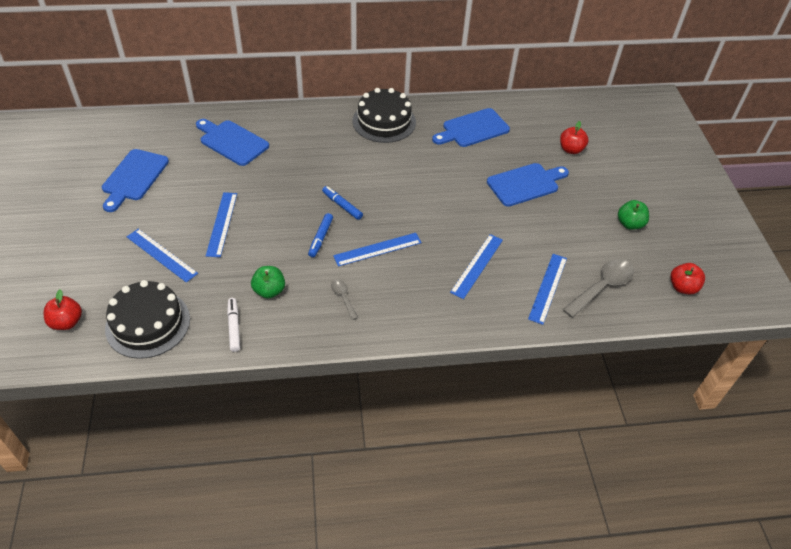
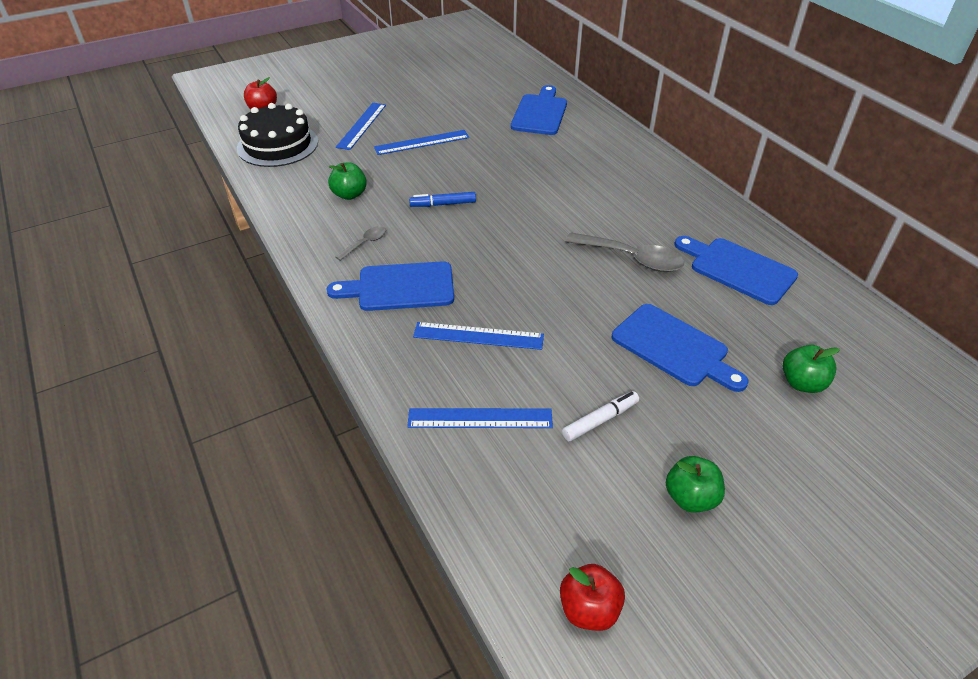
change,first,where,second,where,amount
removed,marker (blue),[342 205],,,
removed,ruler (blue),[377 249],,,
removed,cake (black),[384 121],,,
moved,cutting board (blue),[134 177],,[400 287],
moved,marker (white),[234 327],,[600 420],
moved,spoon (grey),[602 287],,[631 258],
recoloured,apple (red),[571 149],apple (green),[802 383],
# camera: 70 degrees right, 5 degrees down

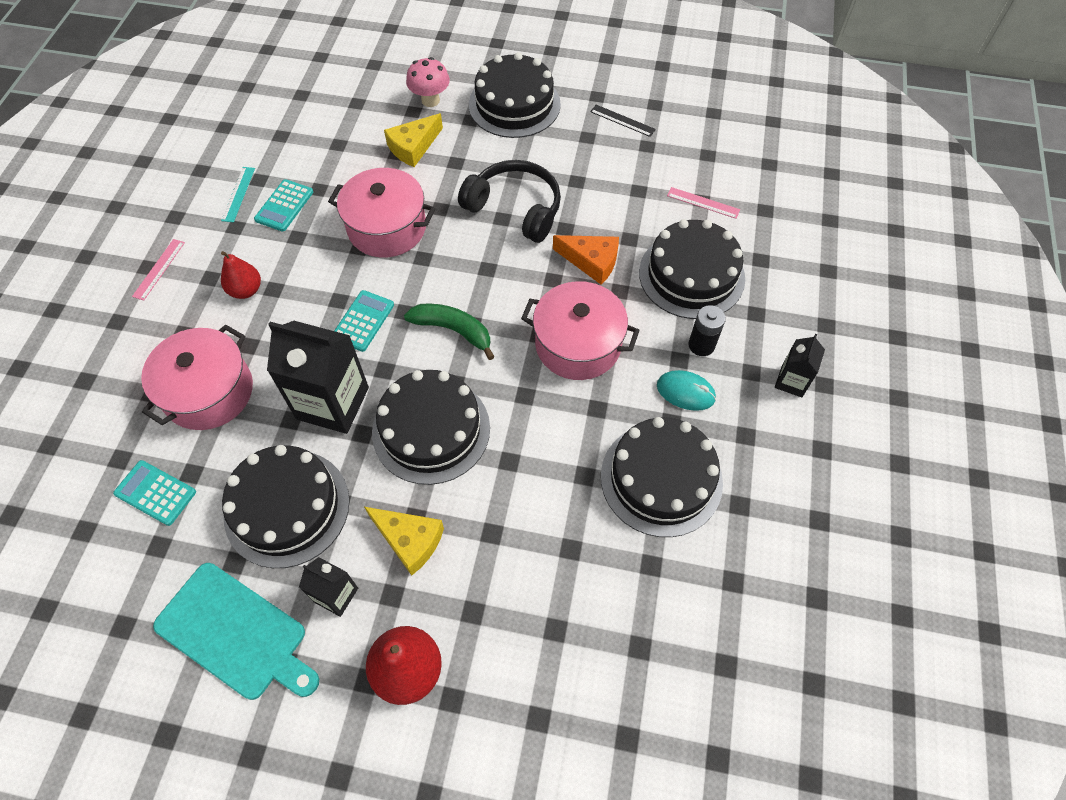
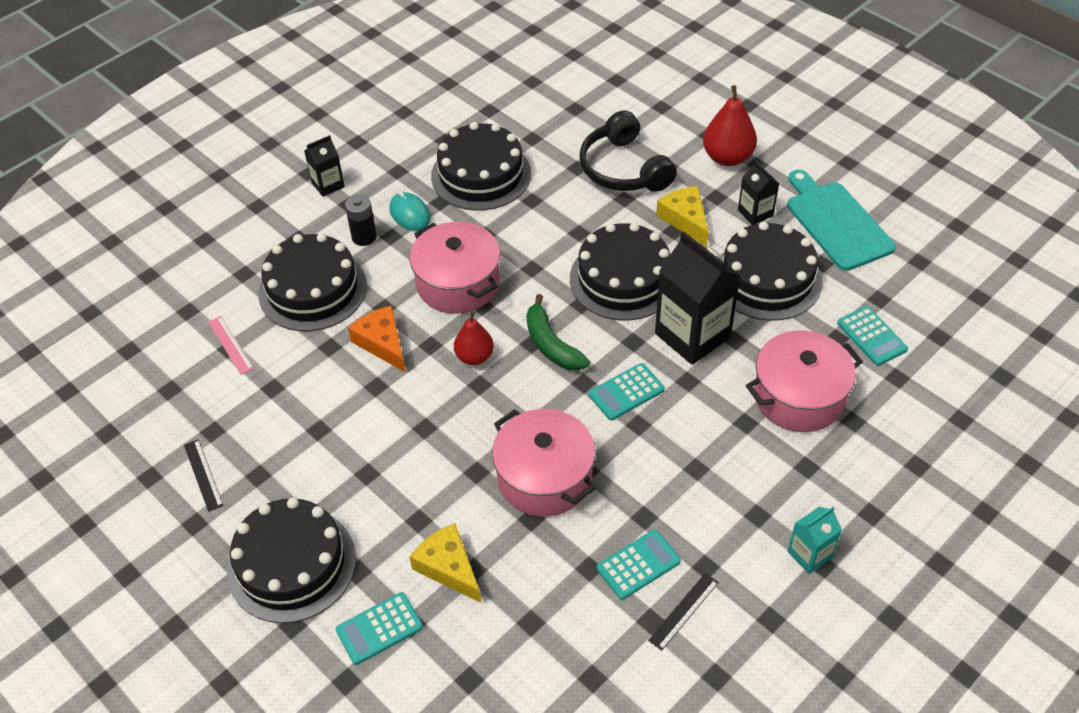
change,first,where,second,where,amount
moved,pear (red),[246 290],,[474 357],
moved,headphones (black),[515 208],,[623 169],
replaced,ruler (pink),[159 269],carton (turquoise),[809 554],
replaced,mushroom (pink),[430 100],calculator (turquoise),[379 628],
recoloured,ruler (turquoise),[238 194],ruler (black),[684 611],
turned,cheese (yellow),[413 147],,[448 567],120 degrees counterclockwise
# camera: 145 degrees left, 10 degrees down

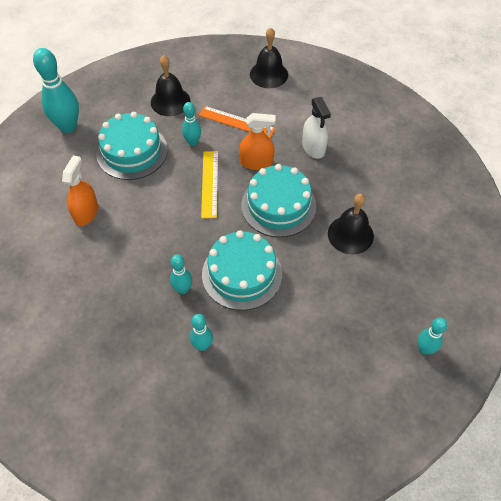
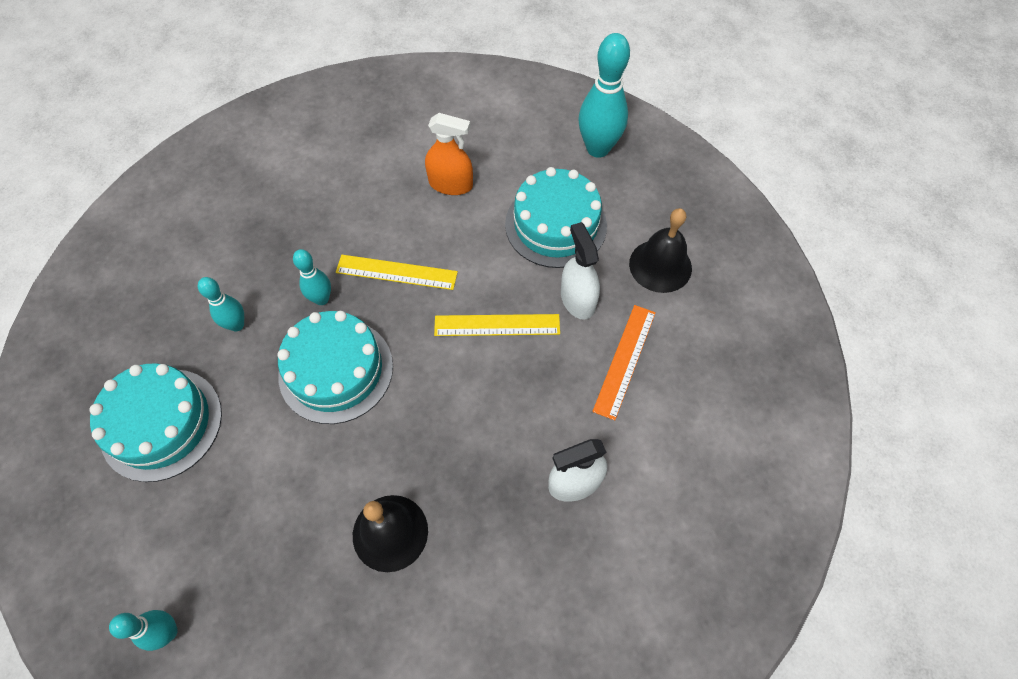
change,first,where,second,where,amount
removed,spray bottle (orange),[256 162],,,
removed,bell (black),[269 74],,,
added,,,ruler (yellow),[396 272],
moved,cake (turquoise),[278 205],,[161 424],
replaced,bowling pin (turquoise),[192 142],spray bottle (white),[577 299],
# camera: 90 degrees right, 5 degrees up

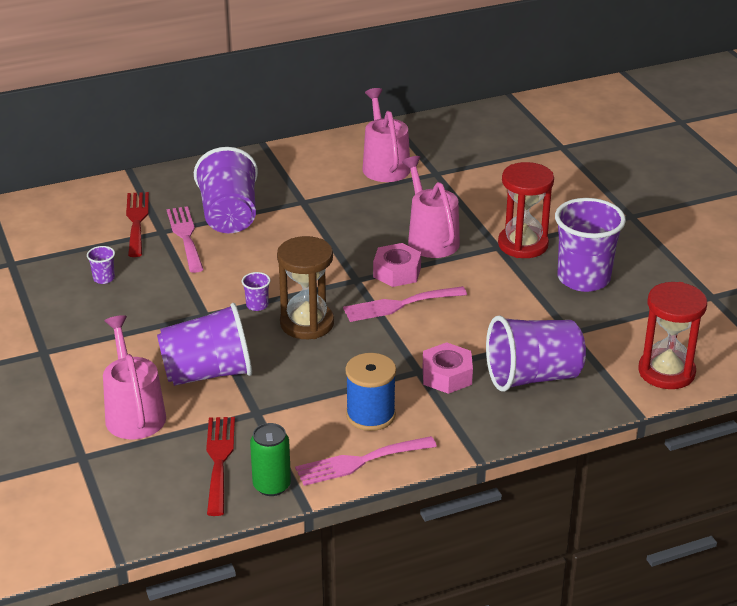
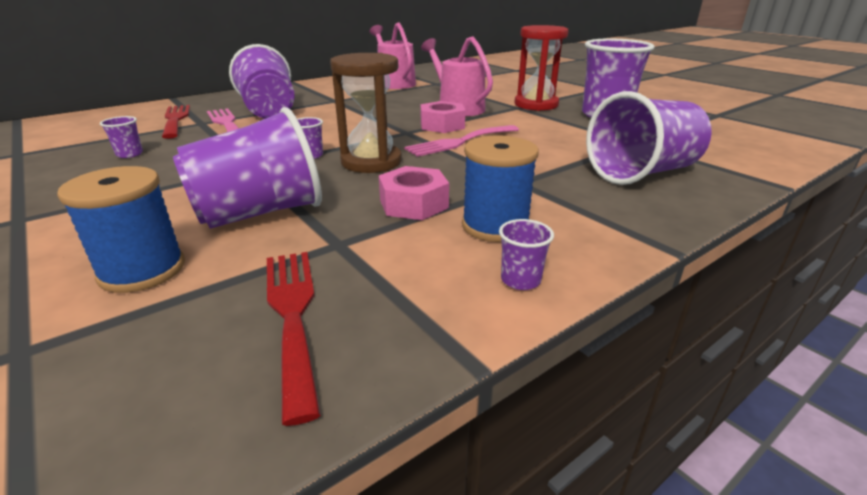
change,first,where,second,where,amount
removed,can (green),[272 485],,,
removed,hourglass (red),[666 372],,,
moved,nut (pink),[447 375],,[413 204],
replaced,watering can (pink),[134 413],spool (blue),[142 270],
replaced,fork (pink),[360 462],cup (purple),[520 280],
# camera: 15 degrees left, 5 degrees down

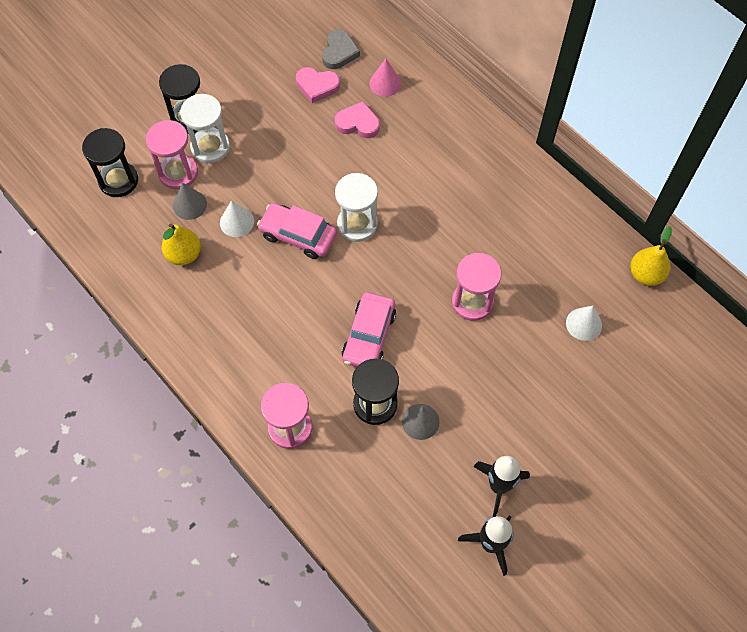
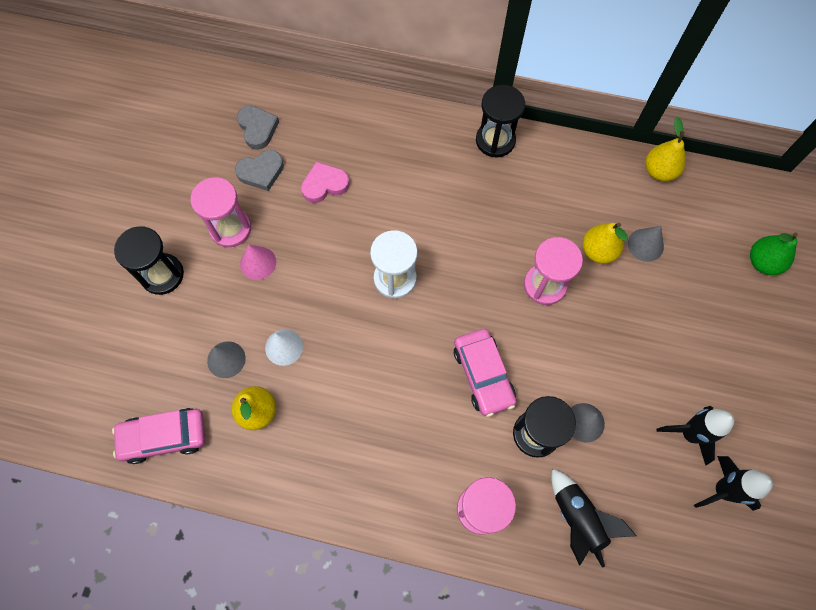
change,first,where,second,where,amount
removed,hourglass (white),[210 147],,,
added,,,rocket (black),[577 519],
added,,,pear (yellow),[598 251],
added,,,pear (green),[763 262],
moved,hourglass (black),[118 180],,[495 140],
moved,hourglass (pink),[178 173],,[230 228],
moved,car (pink),[298 235],,[164 437],
moved,cone (pink),[385 83],,[258 263],
recoloured,heart (pink),[317 86],heart (grey),[261 172],
recoloured,cone (white),[583 324],cone (grey),[645 245],
# camera: 35 degrees left, 5 degrees up

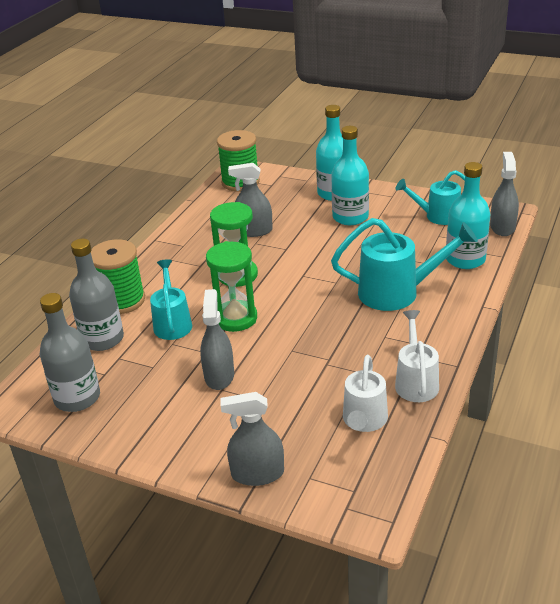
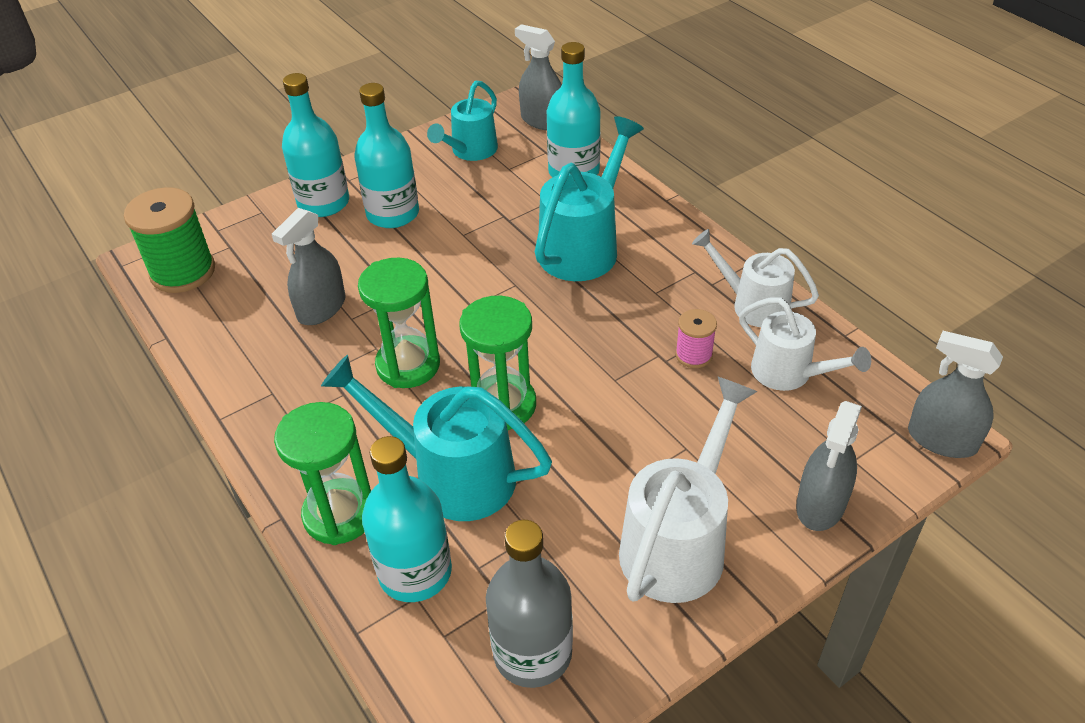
change,first,where,second,where,amount
added,,,watering can (white),[679 541],
added,,,spool (pink),[693 355],
moved,spray bottle (grey),[219 376],,[941 440],
replaced,spool (green),[122 300],hourglass (green),[339 514],
recoloured,bottle (grey),[102 339],bottle (turquoise),[415 572],
resized,watering can (turquoise),[172 323],,[451 475],x1.54
# camera: 60 degrees left, 10 degrees up

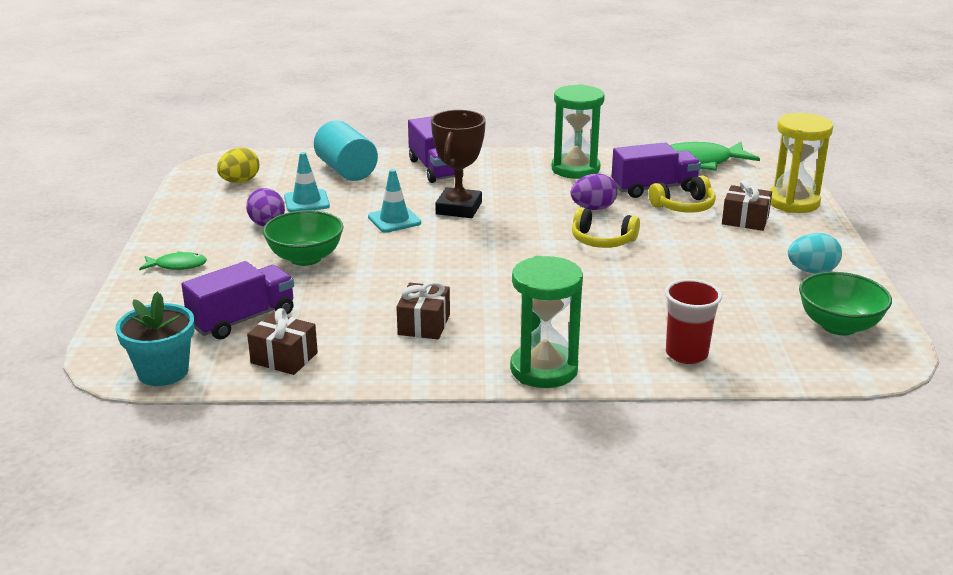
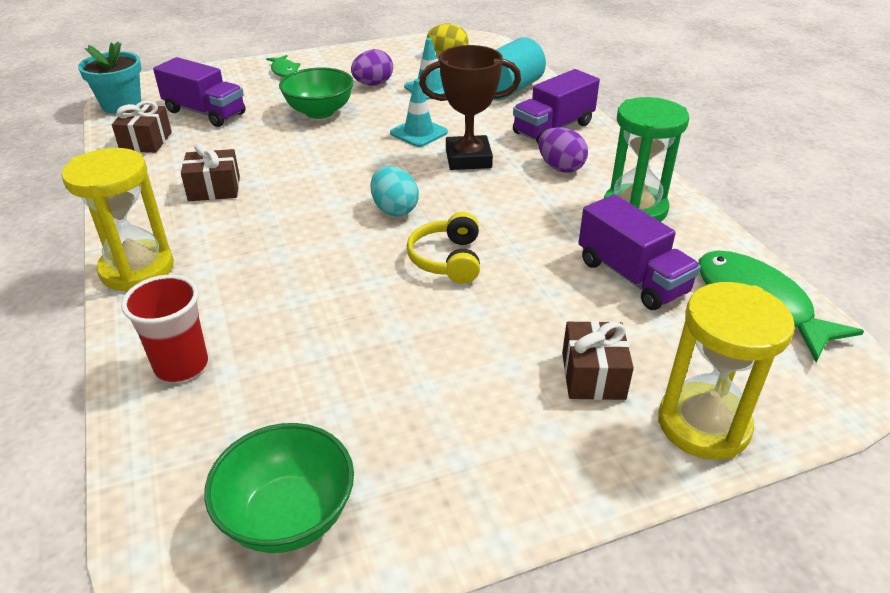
change,first,where,second,where,amount
removed,headphones (yellow),[684 206],,,
moved,egg (purple),[593 208],,[560 167],
moved,egg (turquoise),[812 271],,[394 209],
recoloured,hourglass (green),[544 369],hourglass (yellow),[137 269],
# camera: 70 degrees right, 10 degrees up

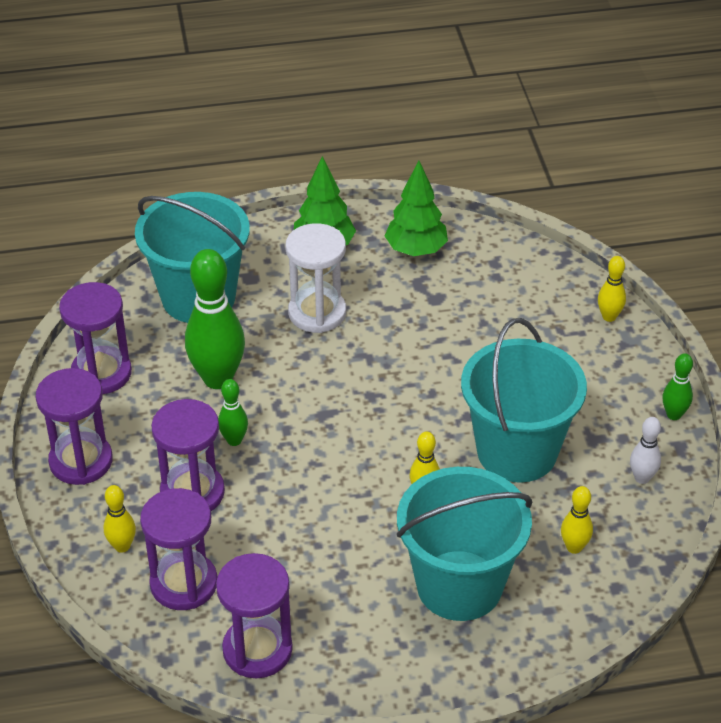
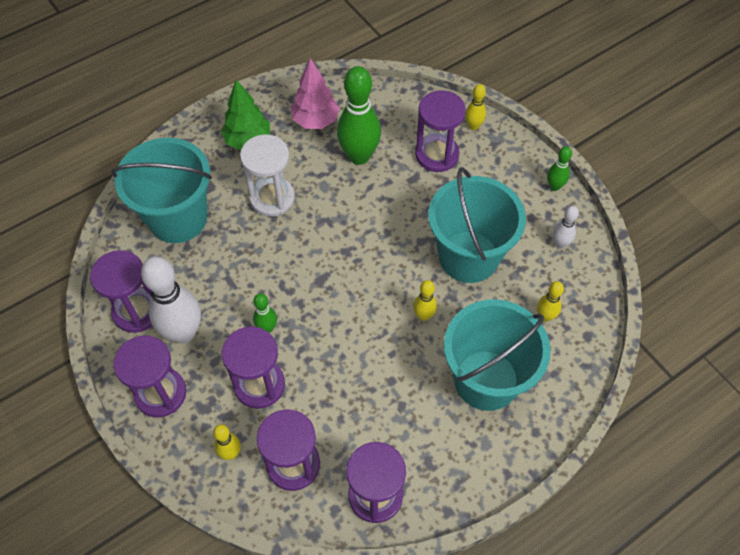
change,first,where,second,where,amount
added,,,bowling pin (white),[184 332],
added,,,hourglass (purple),[437 155],
moved,bowling pin (green),[218 378],,[359 156],
recoloured,tree (green),[416 250],tree (pink),[315 121],
# camera: 25 degrees left, 15 degrees up

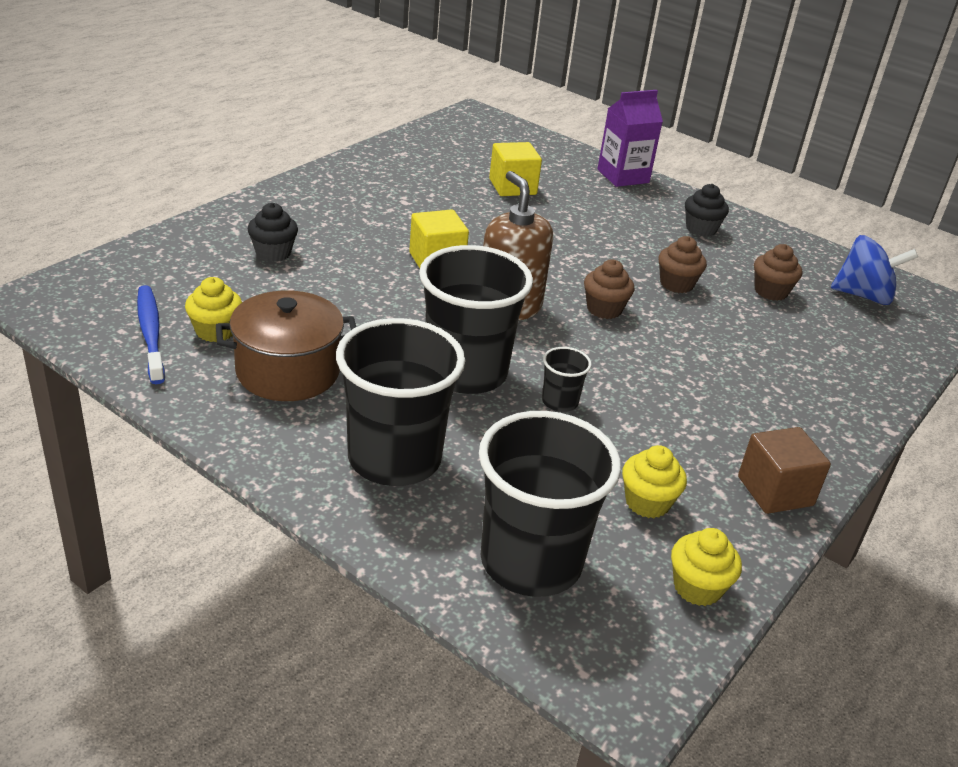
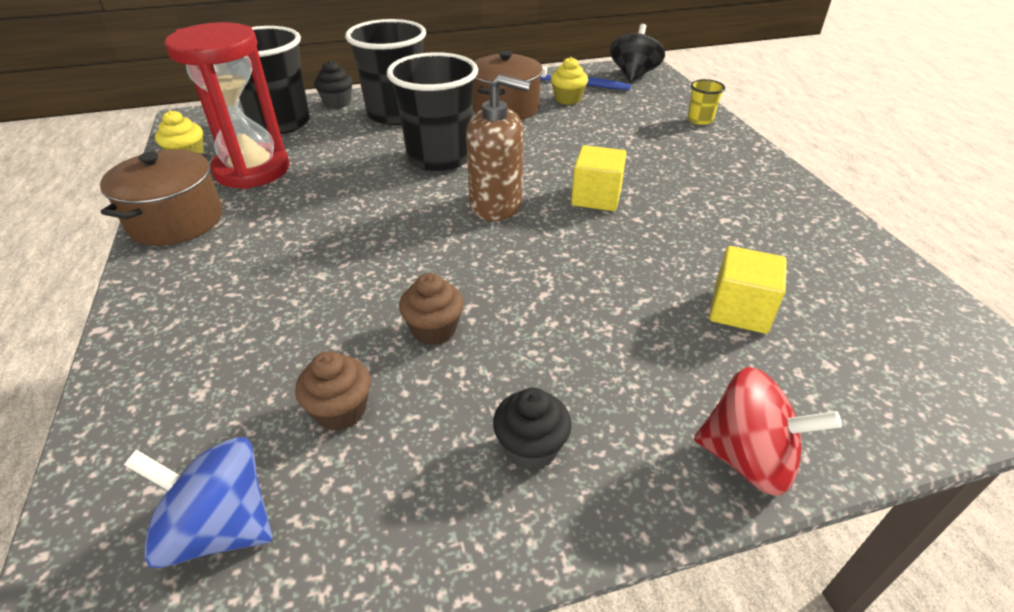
change,first,where,second,where,amount
removed,cup (black),[560 402],,,
removed,cupcake (brown),[604 309],,,
added,,,spinning top (black),[633 75],
added,,,cup (yellow),[700 120],
moved,cupcake (black),[273 253],,[337 103],
replaced,carton (purple),[623 176],spinning top (red),[748 459],
replaced,cupcake (yellow),[647 502],hourglass (red),[252 170],
replaced,cube (brown),[775 491],pot (brown),[176 221],
turned,spinning top (blue),[863 295],,[220 527],60 degrees clockwise
# camera: 130 degrees right, 5 degrees up

